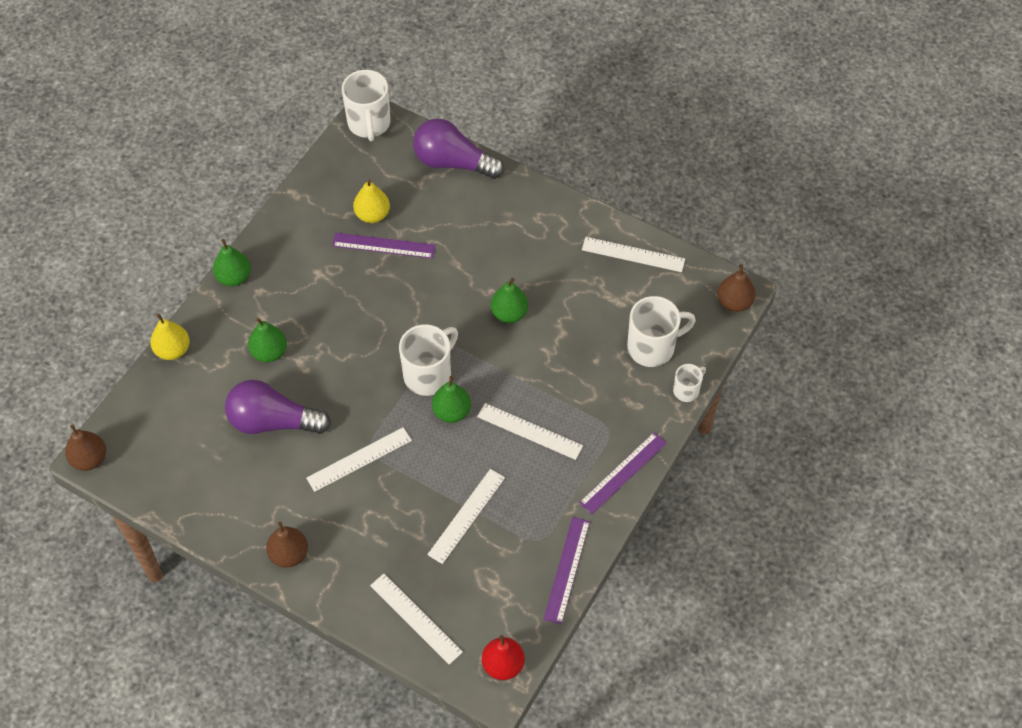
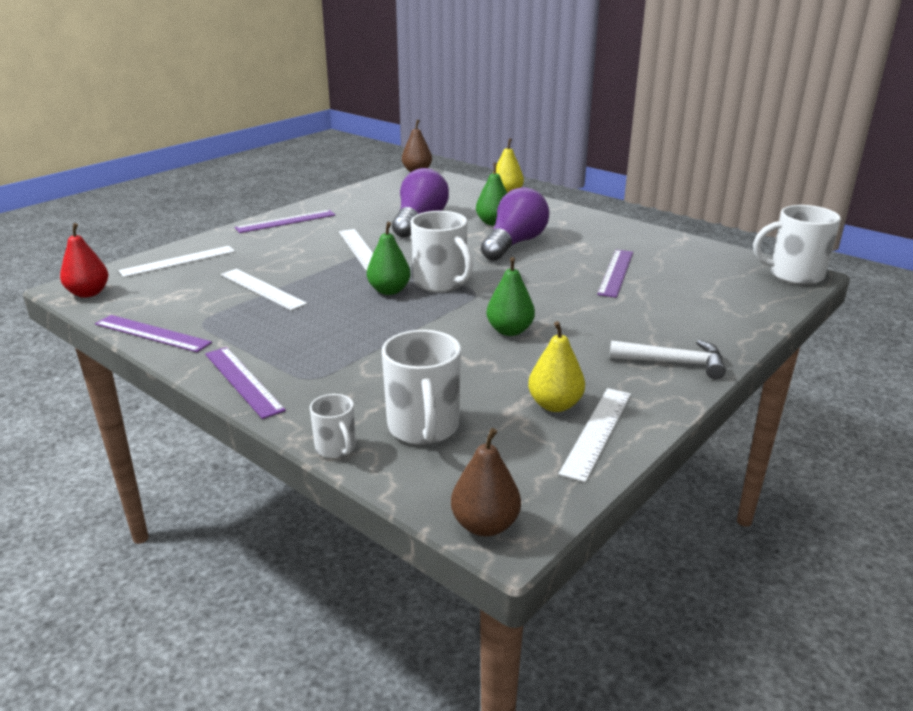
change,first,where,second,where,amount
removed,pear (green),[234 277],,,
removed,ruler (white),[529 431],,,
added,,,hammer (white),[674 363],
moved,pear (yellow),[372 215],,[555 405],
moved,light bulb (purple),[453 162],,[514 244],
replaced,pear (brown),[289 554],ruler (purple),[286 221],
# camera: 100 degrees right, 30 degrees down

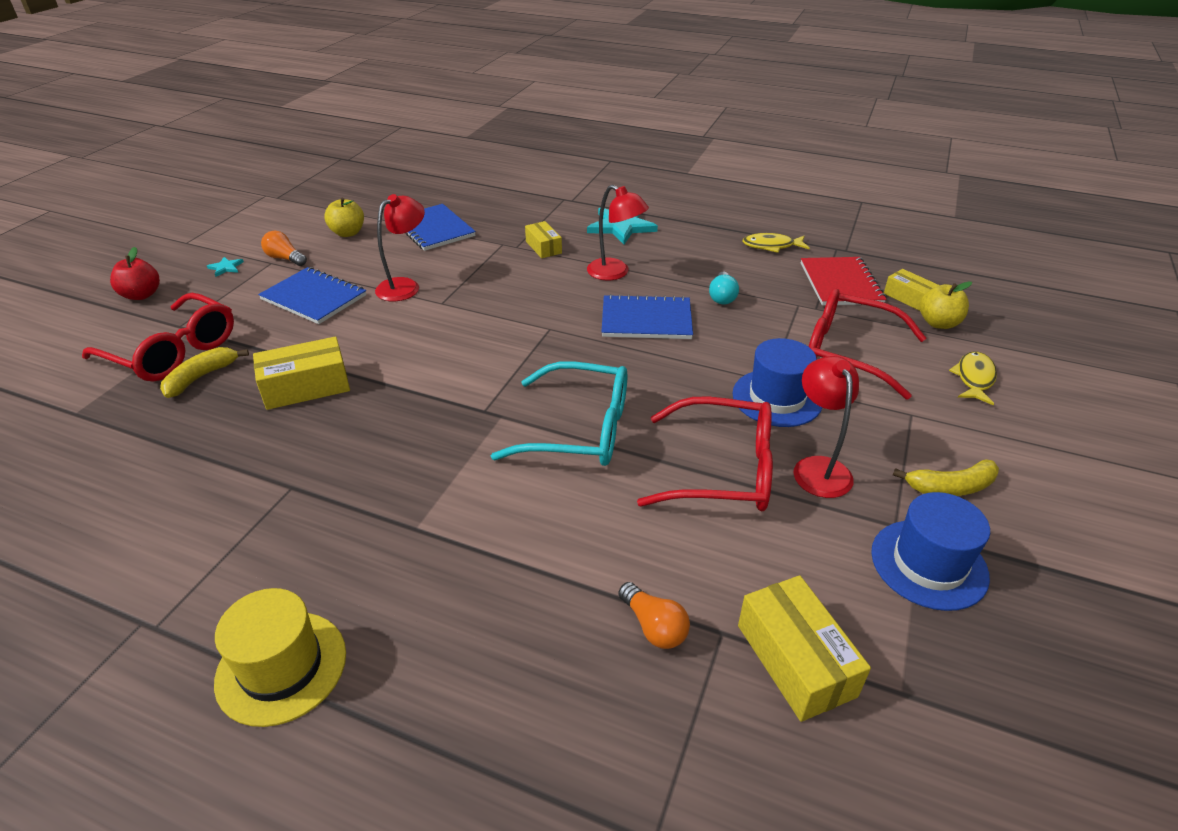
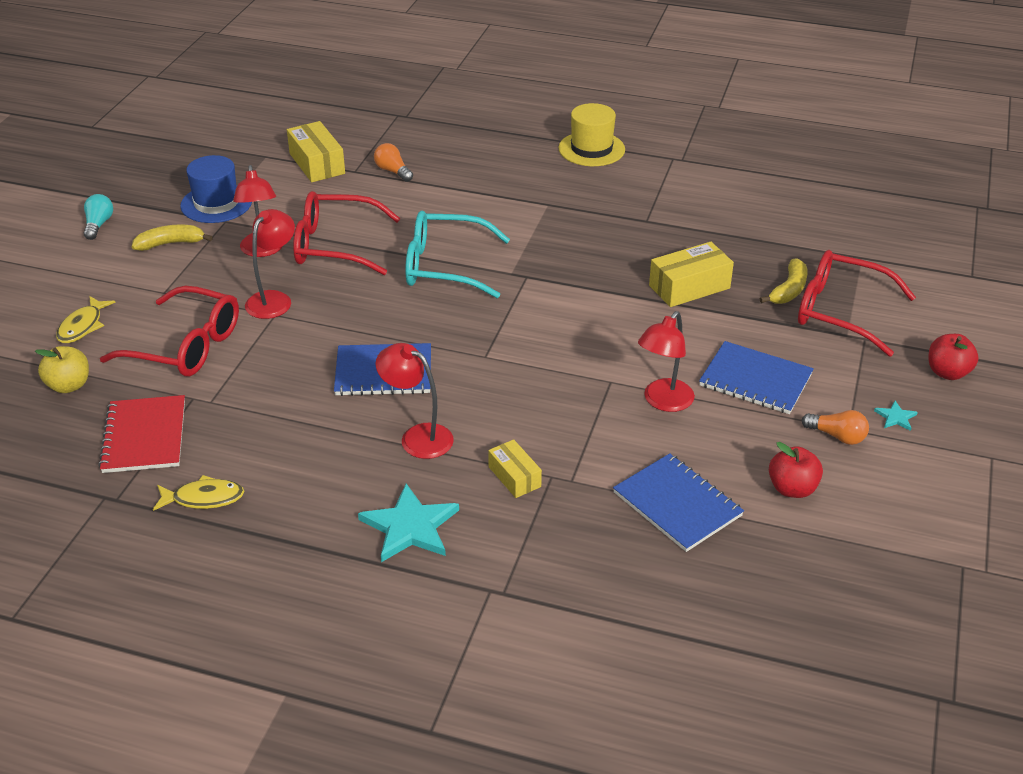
change,first,where,second,where,amount
removed,box (yellow),[908 298],,,
moved,light bulb (turquoise),[722 297],,[98 225],
replaced,hat (blue),[777 398],lamp (red),[274 299],
recoloured,apple (yellow),[348 233],apple (red),[792 489],
# camera: 175 degrees right, 0 degrees up

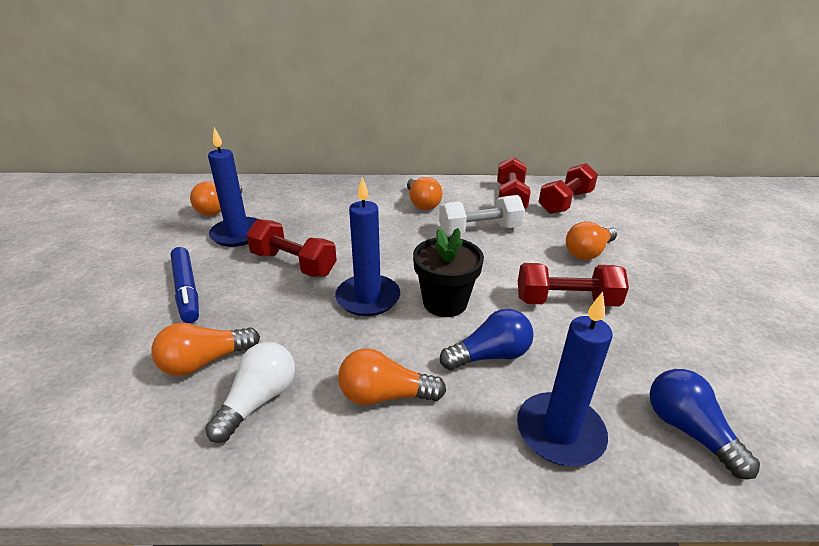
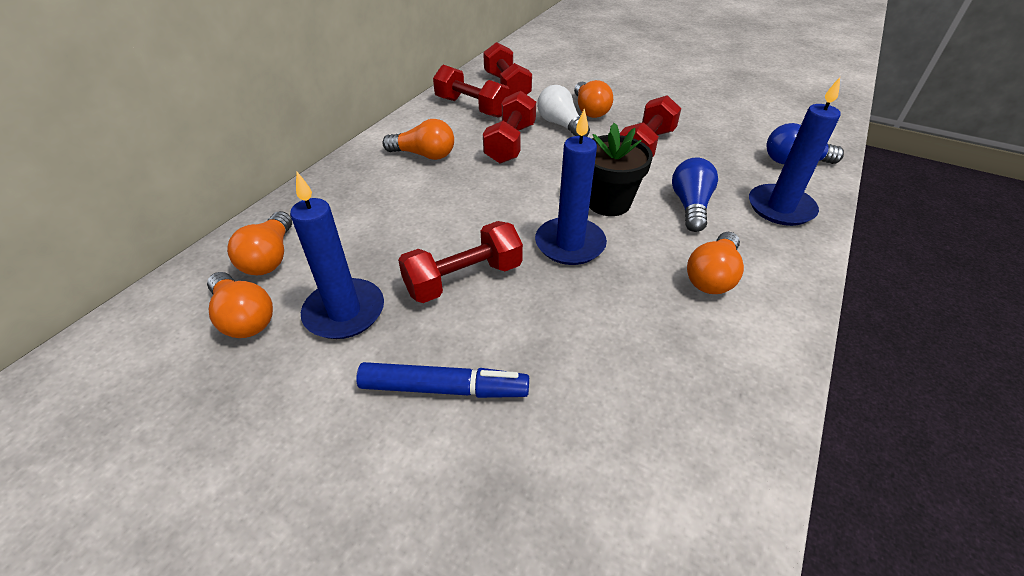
change,first,where,second,where,amount
moved,light bulb (orange),[205 361],,[270 257],
moved,light bulb (white),[259 400],,[561 125],
recoloured,dumbbell (white),[479 230],dumbbell (red),[510 143],
# camera: 60 degrees left, 10 degrees up

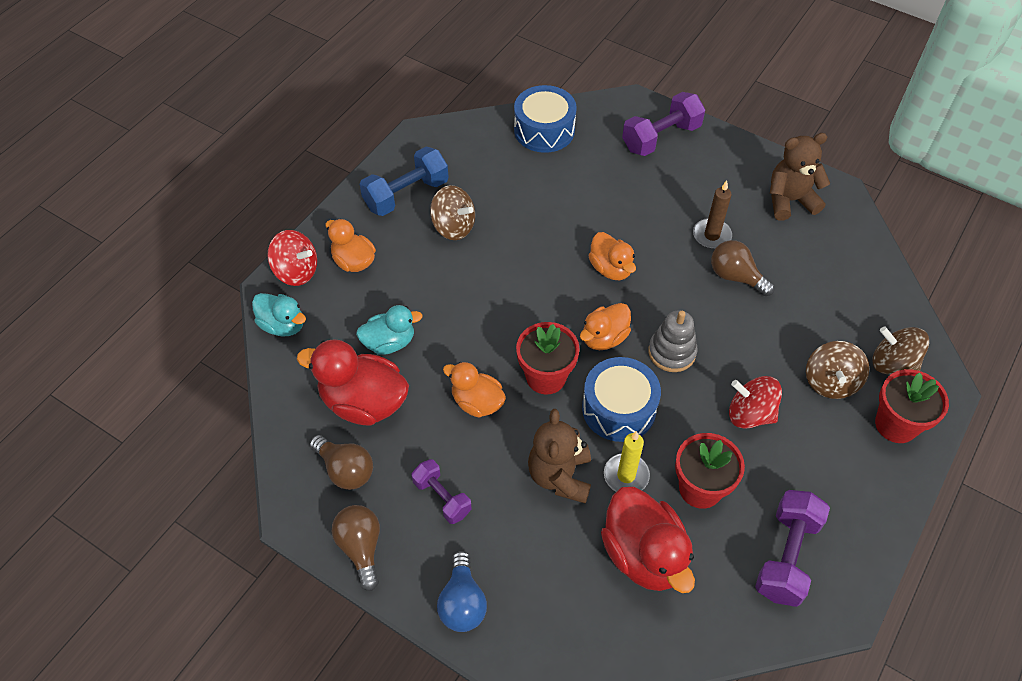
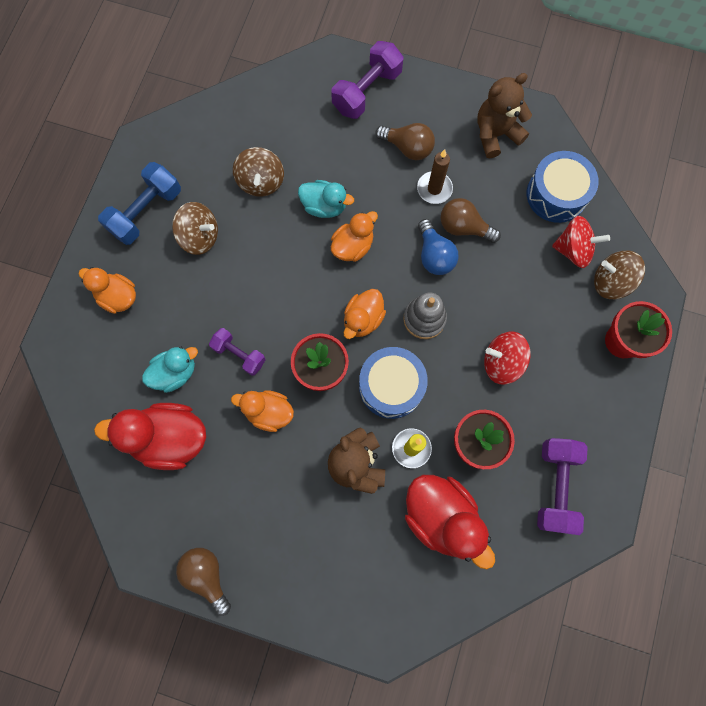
change,first,where,second,where,amount
moved,duck (turquoise),[283 325],,[324 206],
moved,spinning top (red),[296 271],,[573 250],
moved,light bulb (brown),[345 470],,[407 148],
moved,dumbbell (purple),[442 497],,[239 354],
moved,light bulb (blue),[462 602],,[434 255],
moved,drum (blue),[544 130],,[556 194],
moved,spinning top (brown),[830 382],,[261 182],
turned,duck (orange),[611 268],,[353 246],90 degrees counterclockwise
# camera: 15 degrees left, 20 degrees up

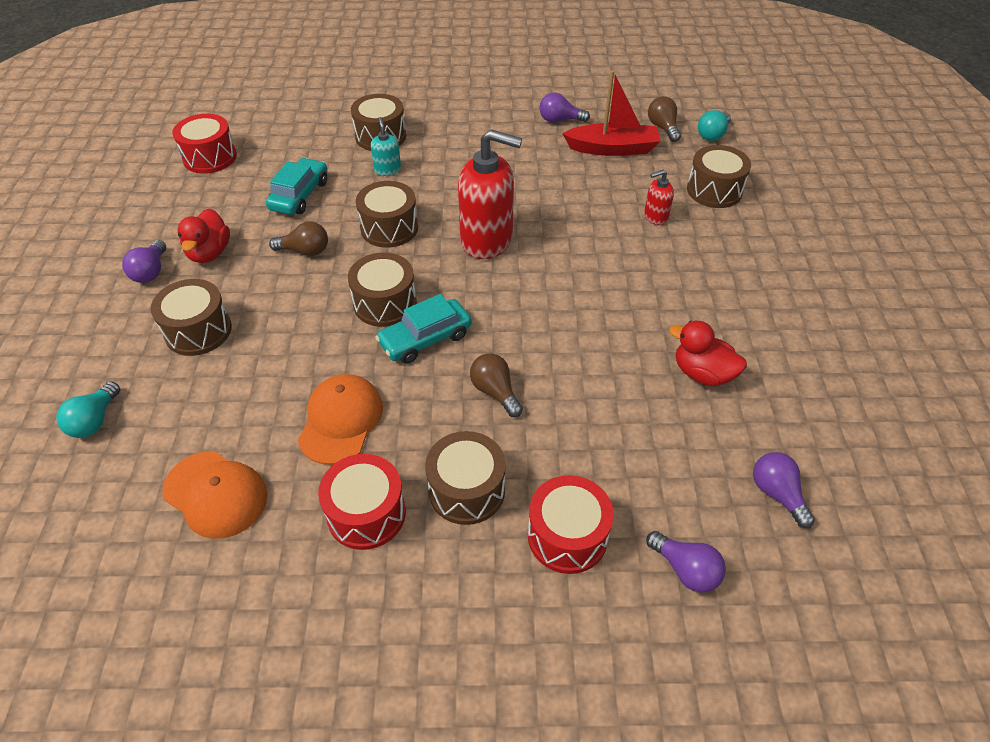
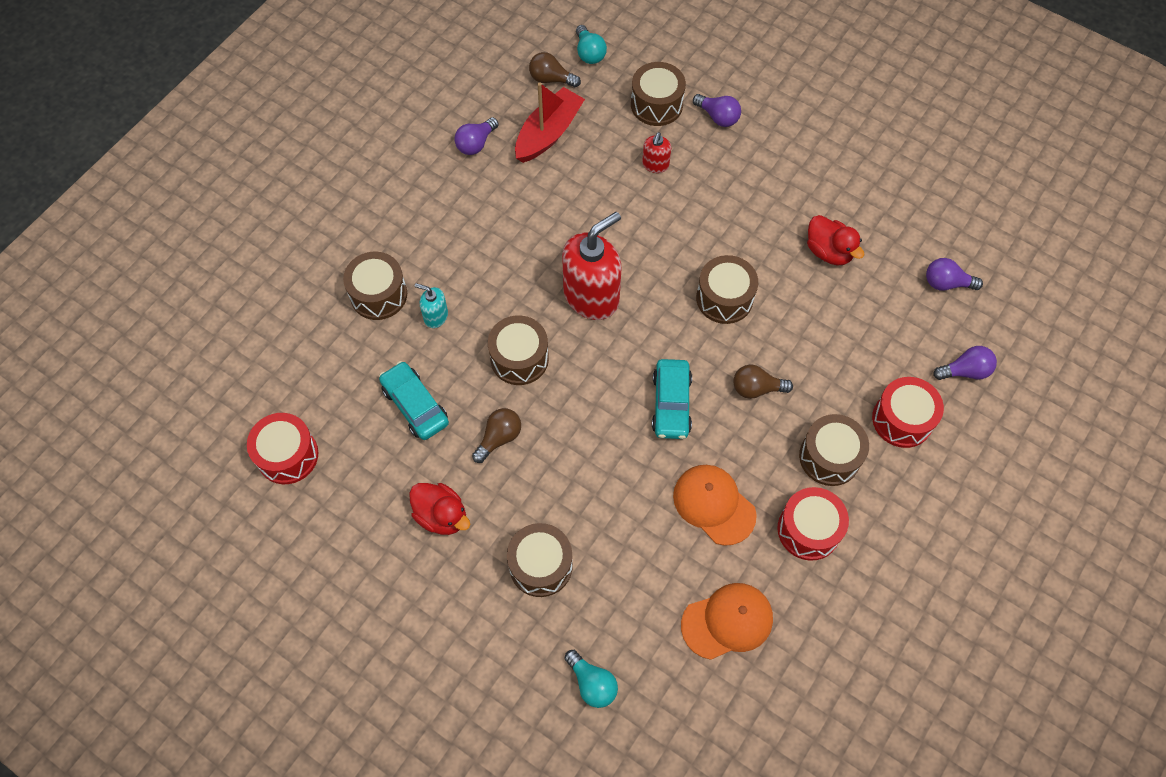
change,first,where,second,where,amount
moved,light bulb (purple),[151 272],,[718 117],
moved,drum (brown),[385 303],,[724 298],
turned,duck (red),[702 373],,[829 251],105 degrees counterclockwise
# camera: 55 degrees left, 15 degrees up

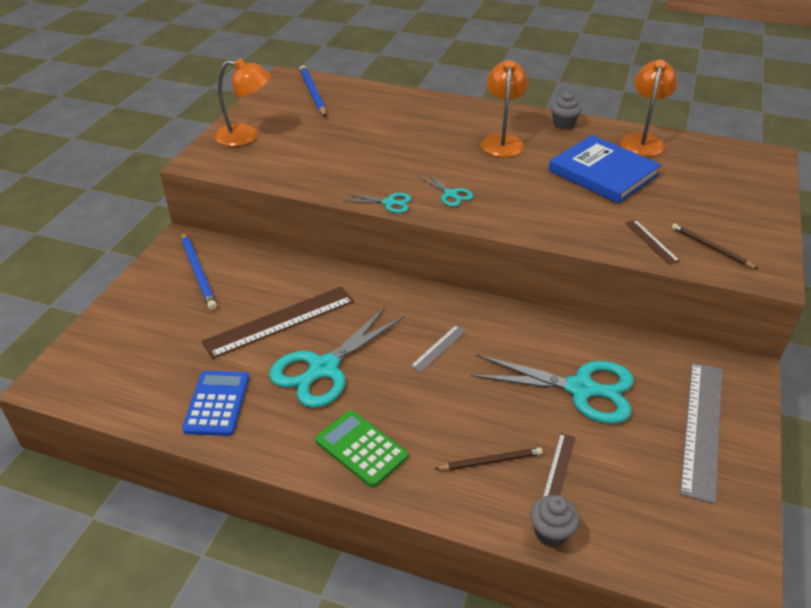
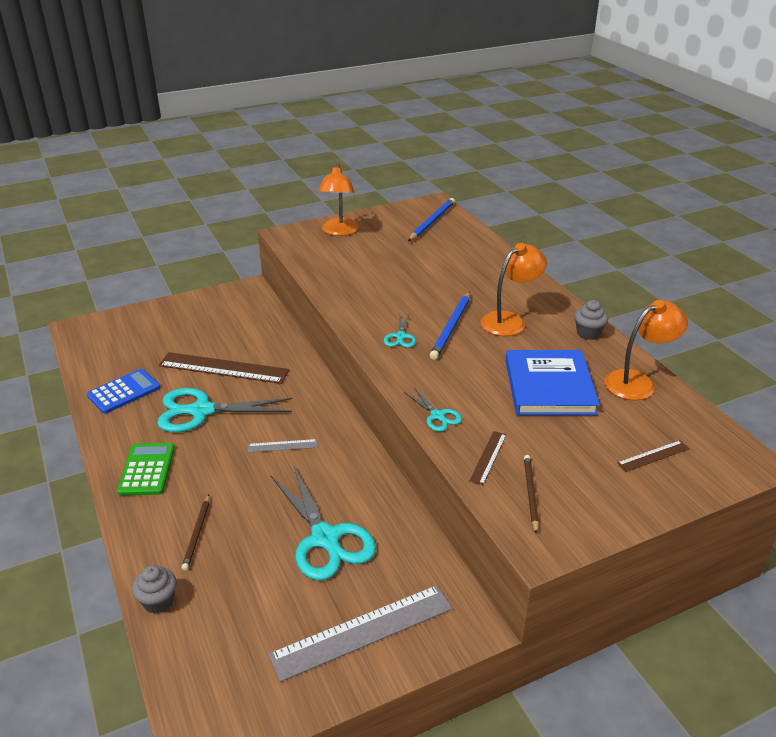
change,first,where,second,where,amount
moved,pencil (blue),[198 272],,[451 327],
moved,scissors (turquoise),[389 203],,[437 416],
moved,ruler (brown),[558 468],,[653 456],
turned,lamp (orange),[246 136],,[339 231],45 degrees clockwise
turned,pencil (brown),[491 461],,[197 534],60 degrees clockwise
# camera: 45 degrees right, 5 degrees down

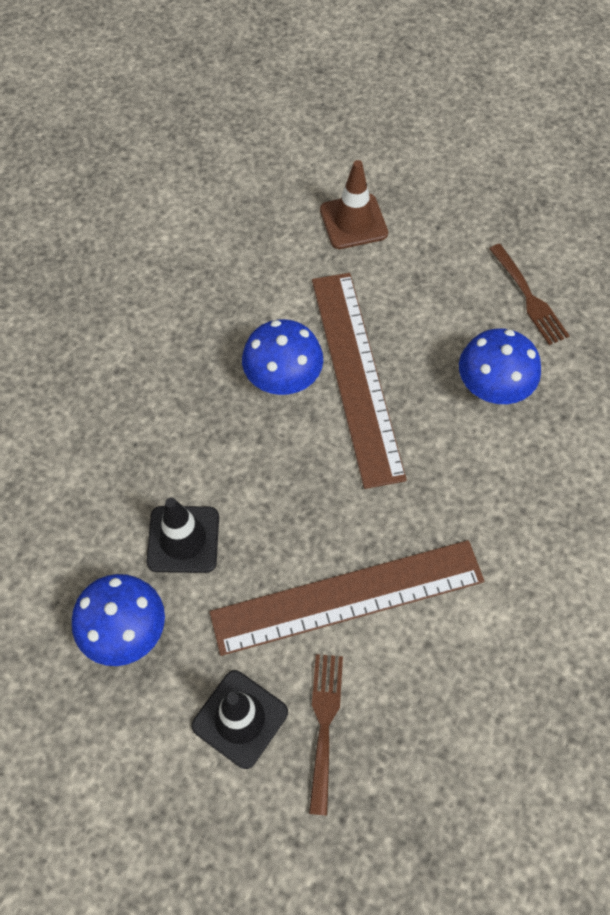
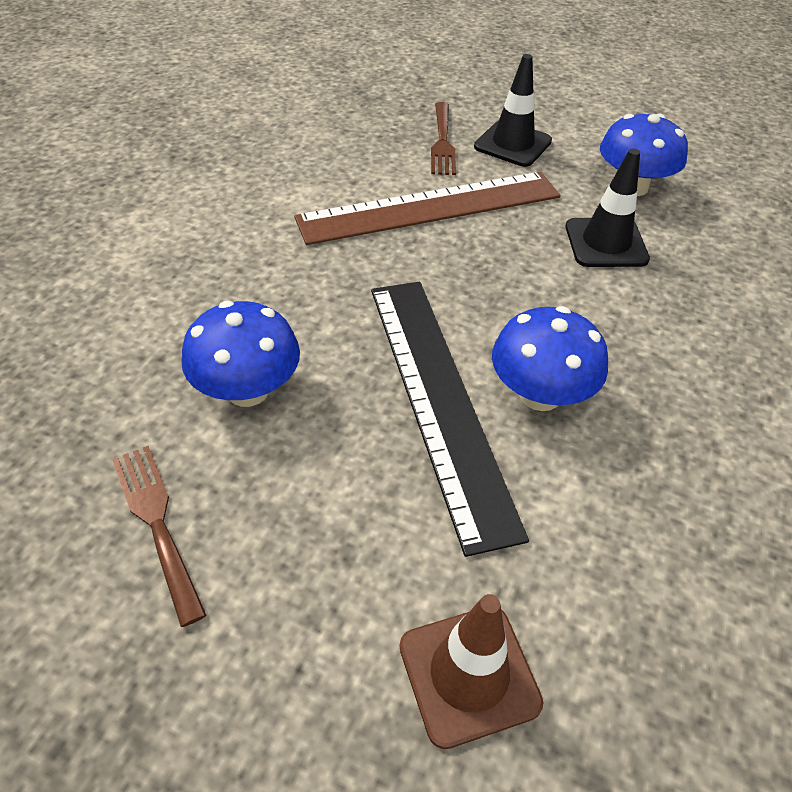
change,first,where,second,where,amount
recoloured,ruler (brown),[356 375],ruler (black),[439 399],
# camera: 175 degrees right, 15 degrees down

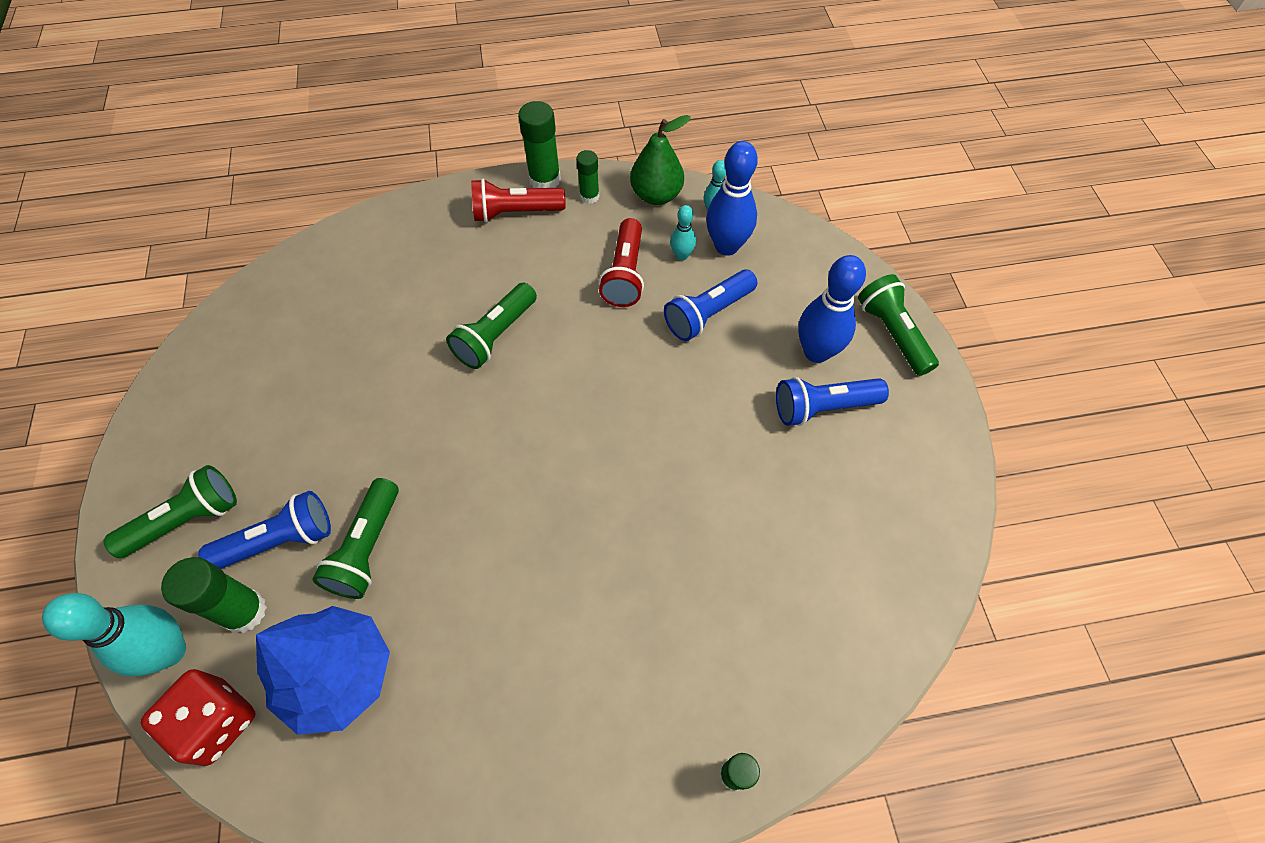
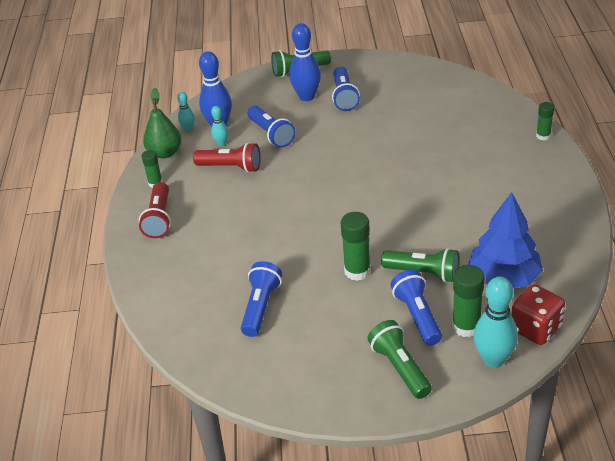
change,first,where,second,where,amount
removed,flashlight (green),[496 335],,,
added,,,flashlight (blue),[261 307],
moved,glue stick (green),[545 179],,[357 271],
# camera: 80 degrees left, 20 degrees down

